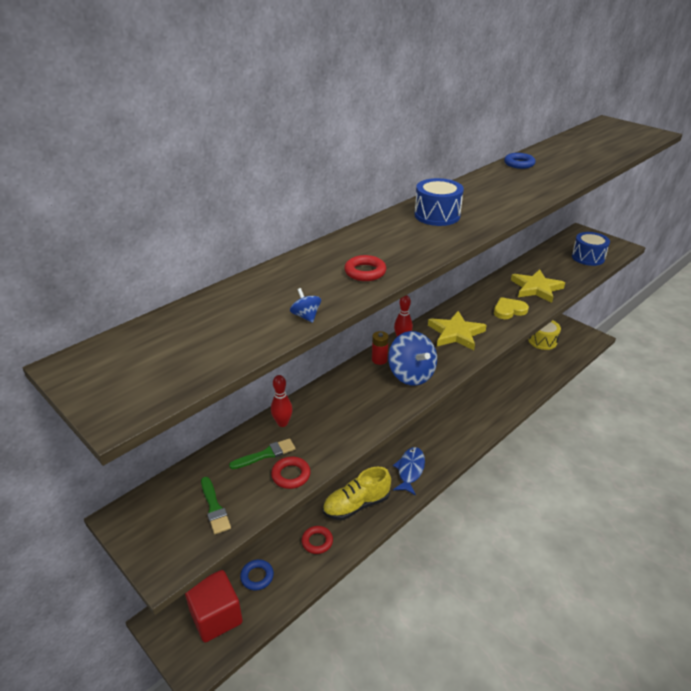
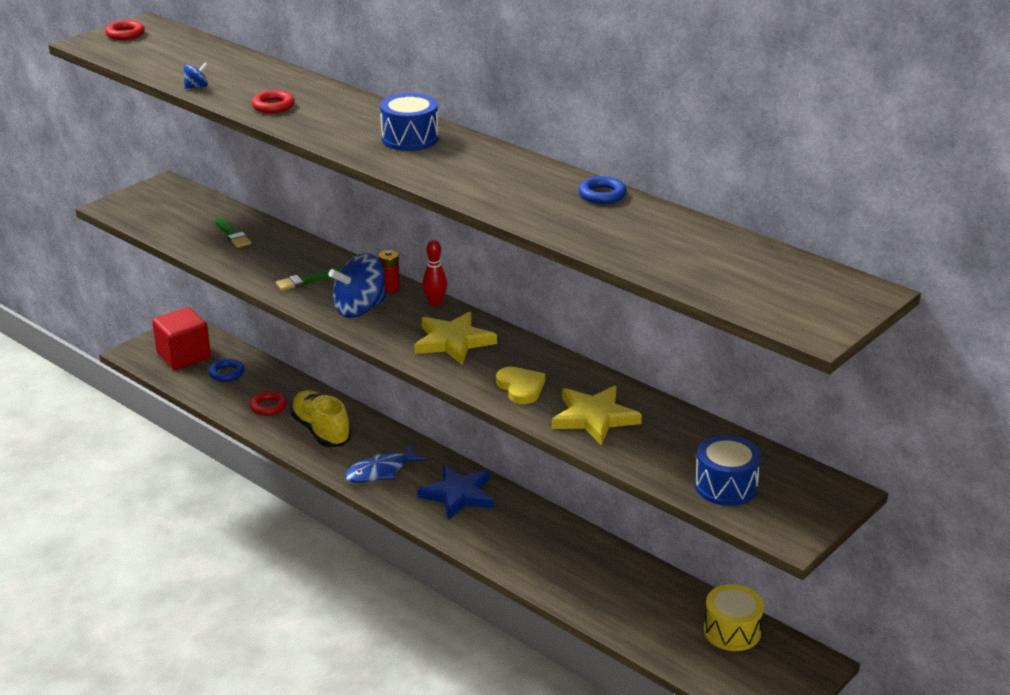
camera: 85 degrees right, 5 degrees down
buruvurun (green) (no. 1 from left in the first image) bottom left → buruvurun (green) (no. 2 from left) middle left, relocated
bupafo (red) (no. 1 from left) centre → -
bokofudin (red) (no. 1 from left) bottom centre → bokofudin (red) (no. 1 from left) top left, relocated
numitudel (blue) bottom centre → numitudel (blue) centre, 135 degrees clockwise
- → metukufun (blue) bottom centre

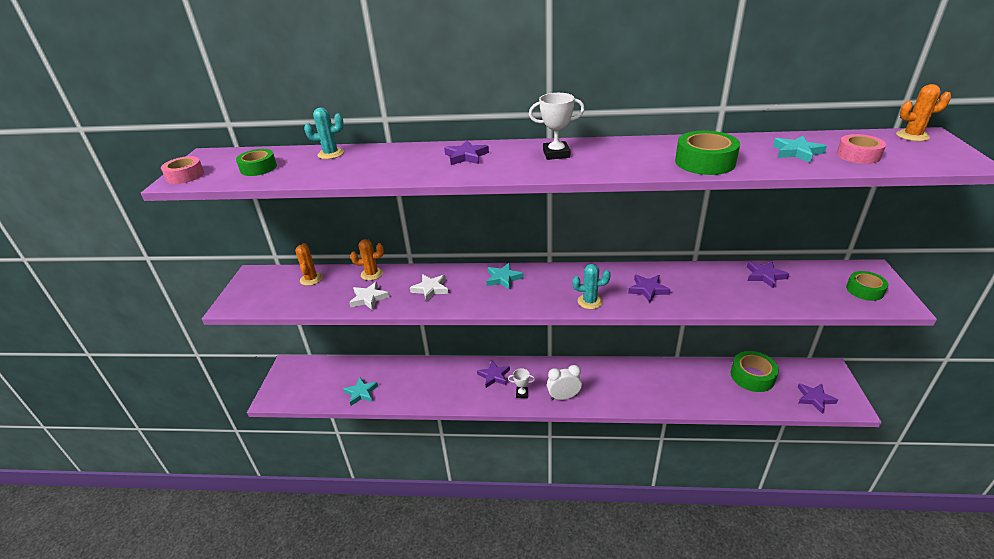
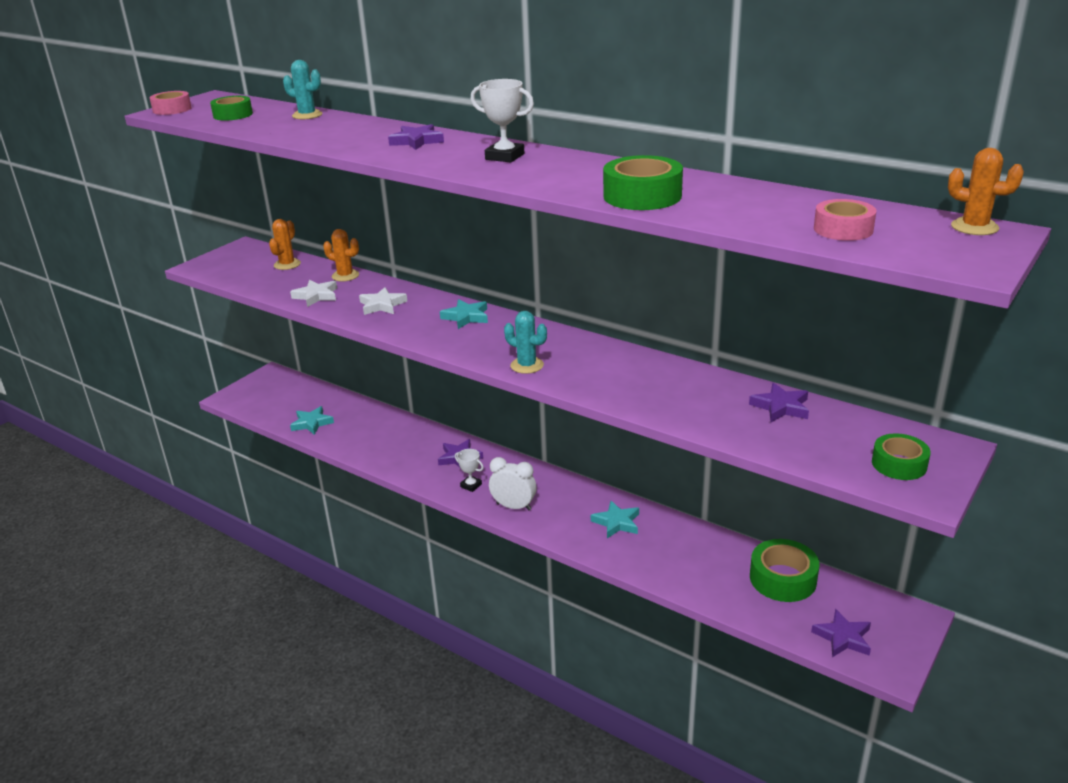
camera: 30 degrees right, 5 degrees down
metukufun (purple) (no. 3 from left) centre → -
metukufun (turquoise) (no. 3 from left) top right → metukufun (turquoise) (no. 3 from left) centre, relocated

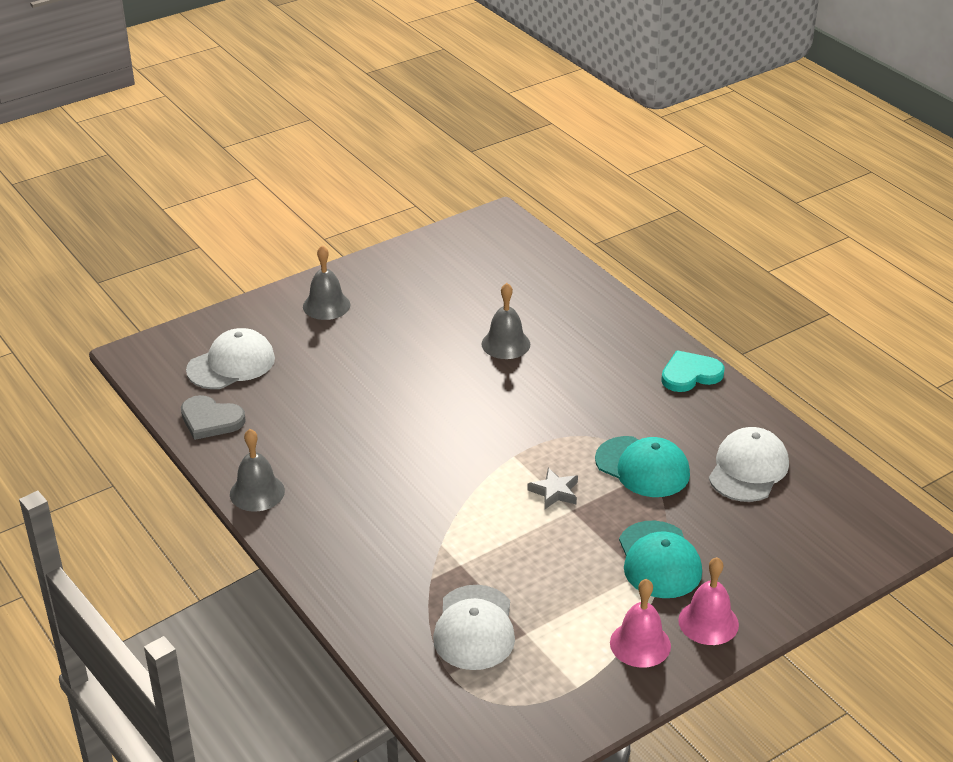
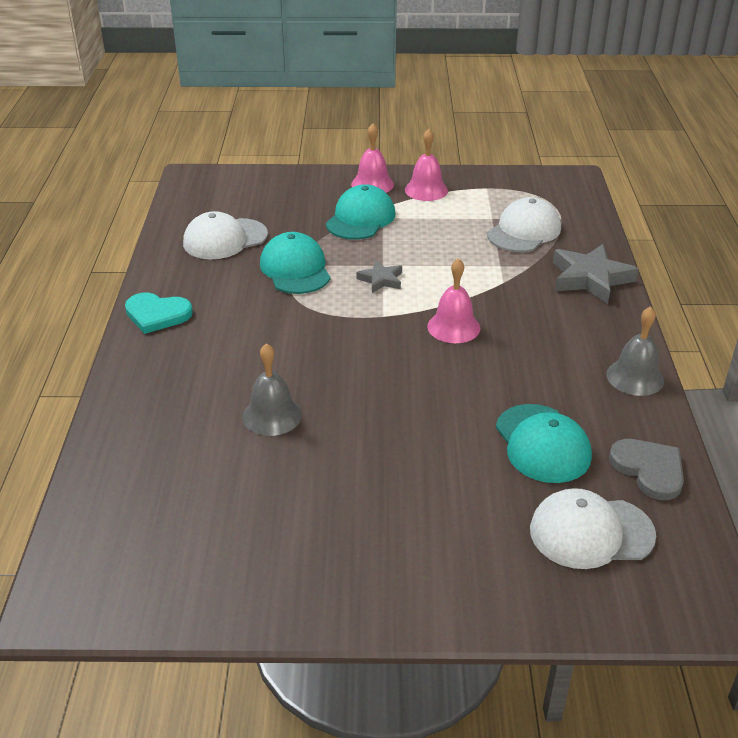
camera: 145 degrees left, 0 degrees up
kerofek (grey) (no. 2 from left) centre → -
- → kerofek (pink) (no. 3 from left) centre
- → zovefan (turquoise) (no. 3 from left) middle right
- → metukufun (grey) (no. 2 from left) middle right

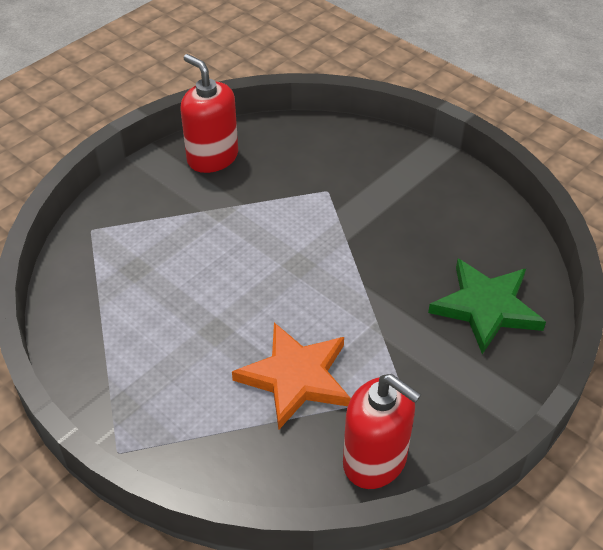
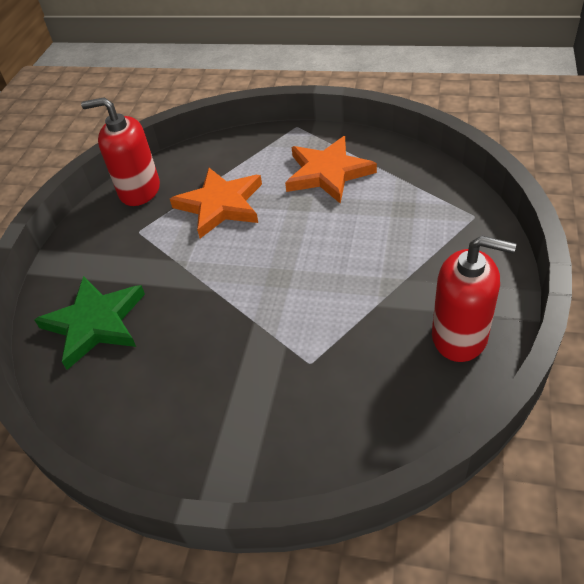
camera: 155 degrees right, 0 degrees up
- → metukufun (orange) (no. 2 from left) top centre

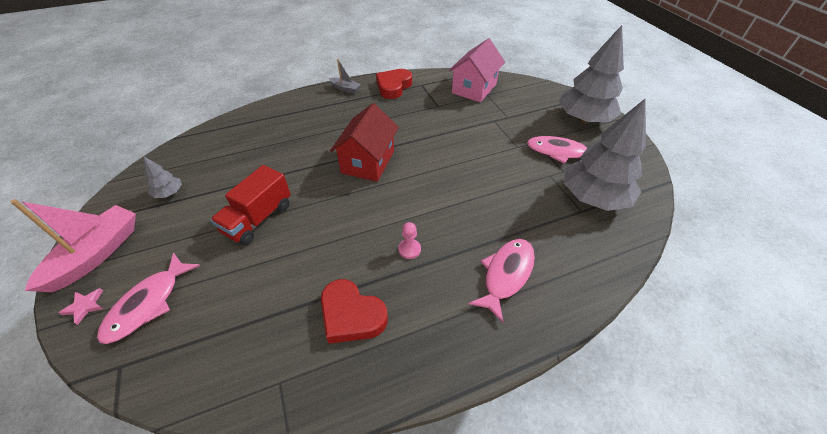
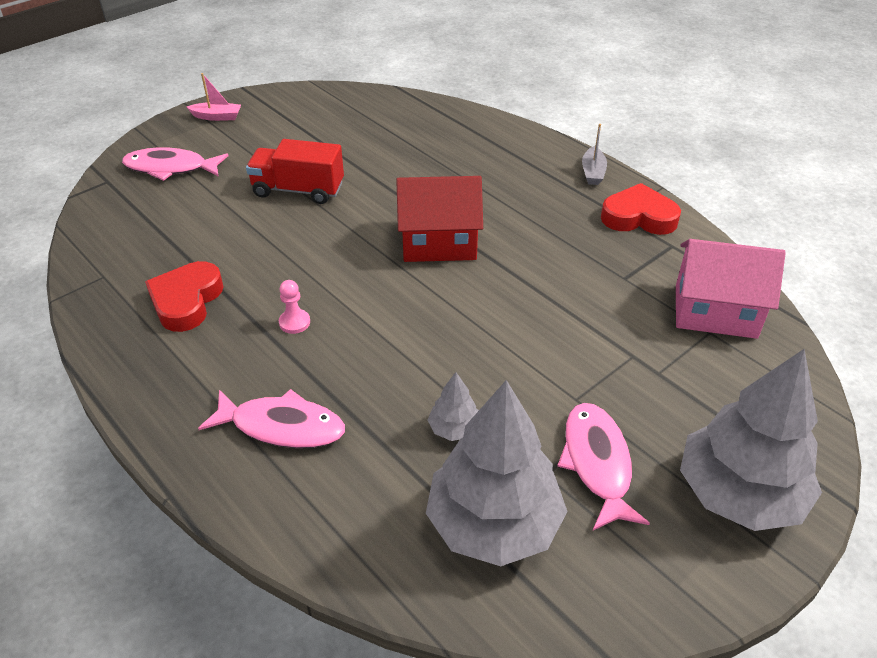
camera: 70 degrees right, 5 degrees down
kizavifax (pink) middle left → kizavifax (pink) top left, x0.51
metukufun (pink) bottom left → -
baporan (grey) (no. 1 from left) middle left → baporan (grey) (no. 1 from left) centre, relocated

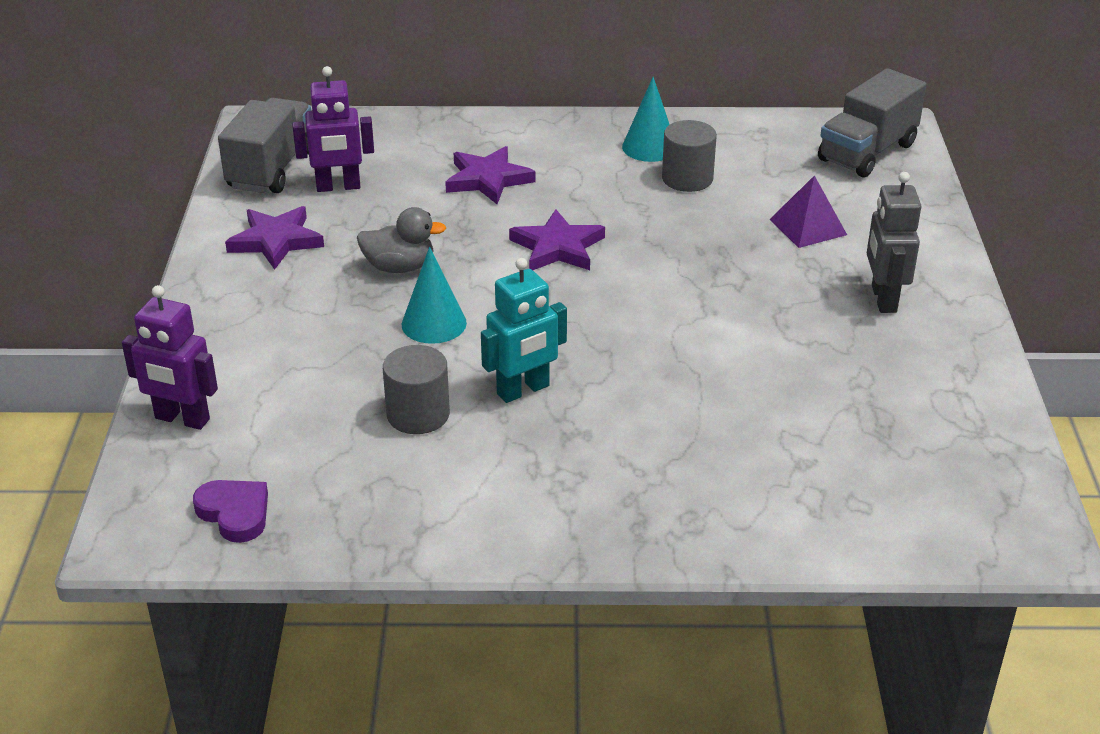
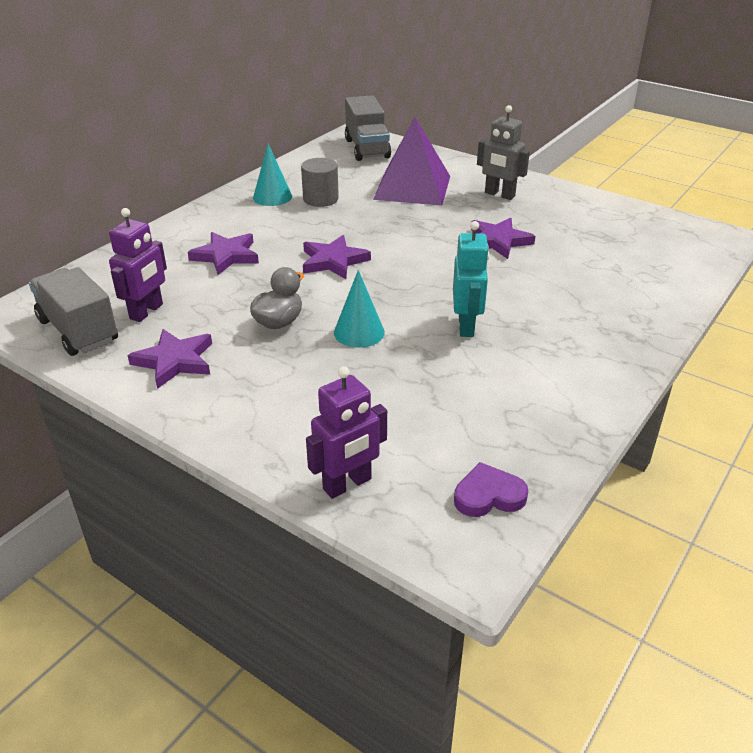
camera: 55 degrees left, 0 degrees up
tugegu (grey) (no. 1 from left) centre → -
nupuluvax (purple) top right → nupuluvax (purple) top centre, x1.87
- → metukufun (purple) (no. 4 from left) top right

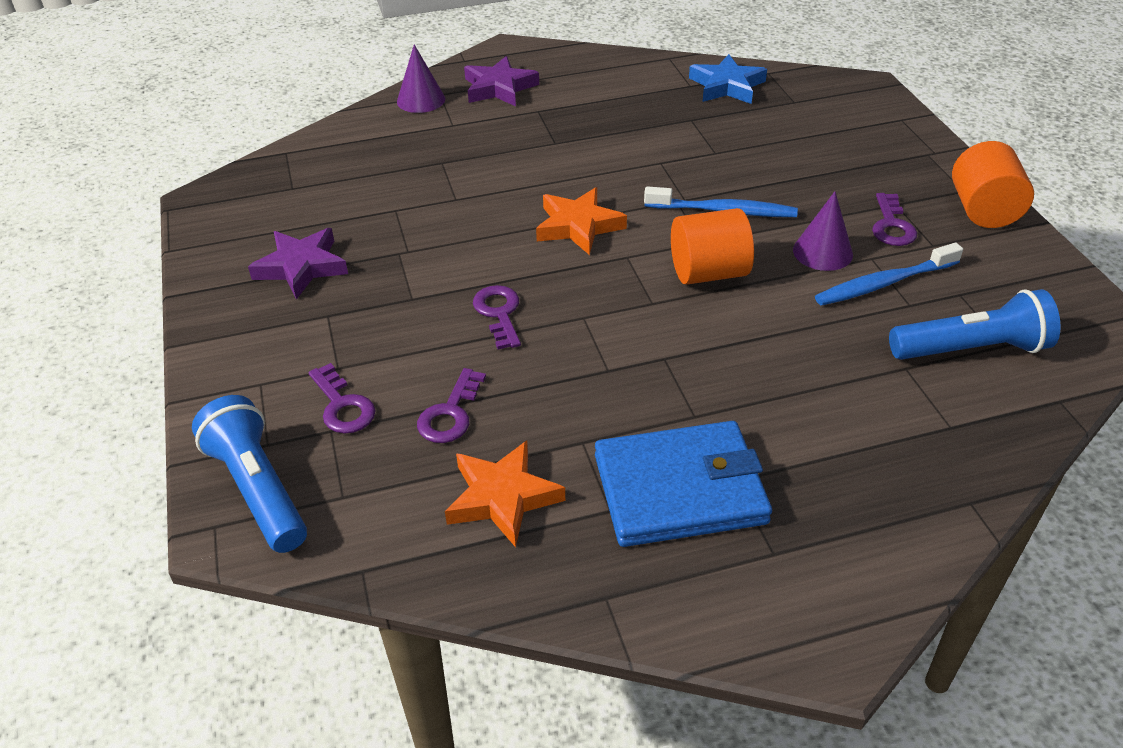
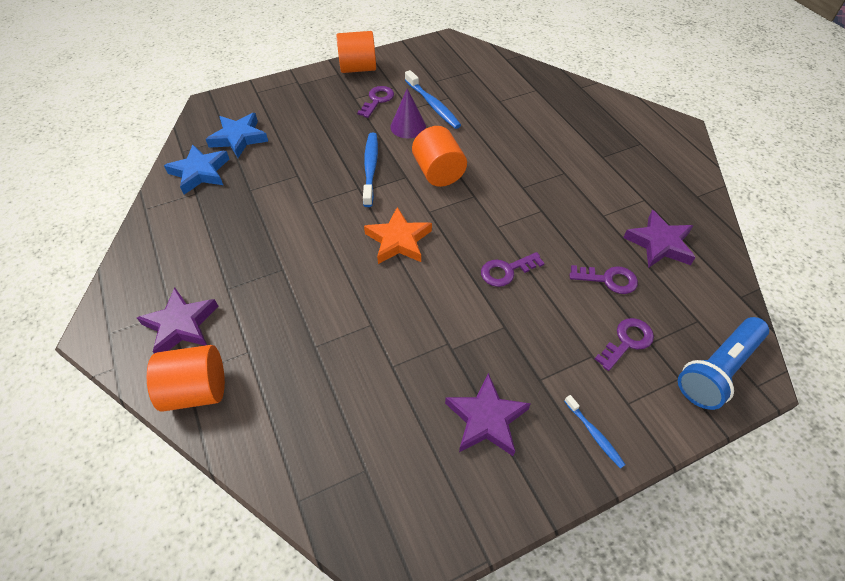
camera: 100 degrees left, 10 degrees up
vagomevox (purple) (no. 1 from left) top centre → tugegu (orange) (no. 1 from left) middle left
metukufun (orange) (no. 1 from left) centre → metukufun (purple) (no. 3 from left) middle right
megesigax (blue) centre → -
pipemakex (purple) (no. 4 from left in the first image) top right → pipemakex (purple) (no. 1 from left) top centre, 60 degrees counterclockwise
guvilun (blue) (no. 2 from left) middle right → -
- → metukufun (blue) (no. 2 from left) top left
- → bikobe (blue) (no. 3 from left) bottom right

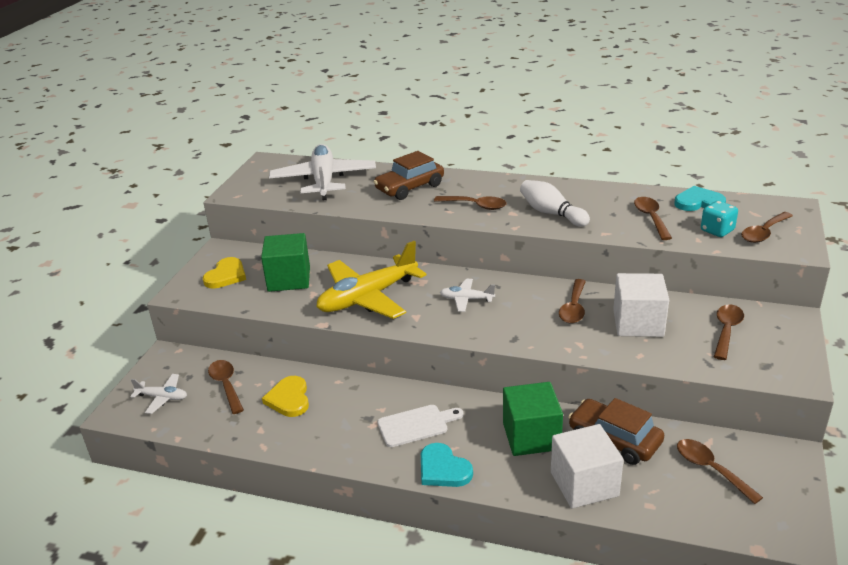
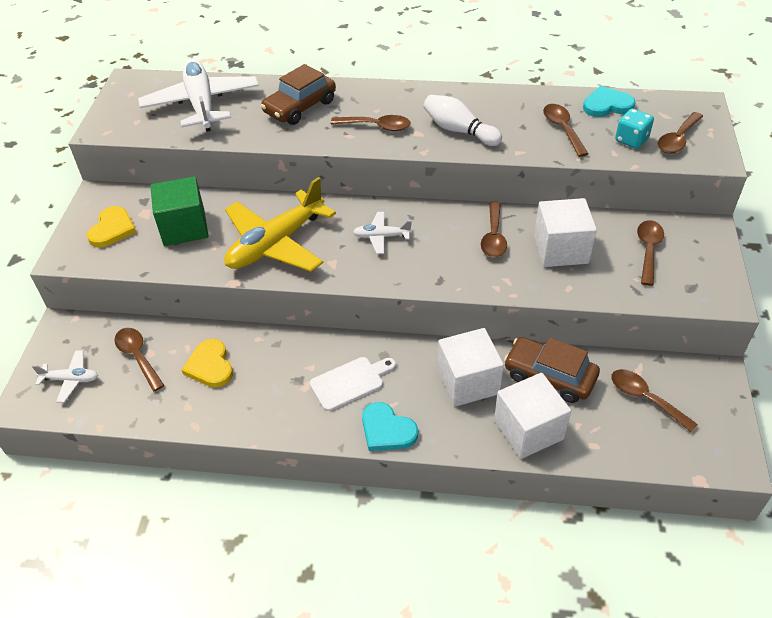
camera: 10 degrees left, 15 degrees up
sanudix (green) (no. 2 from left) bottom centre → sanudix (white) (no. 1 from left) centre

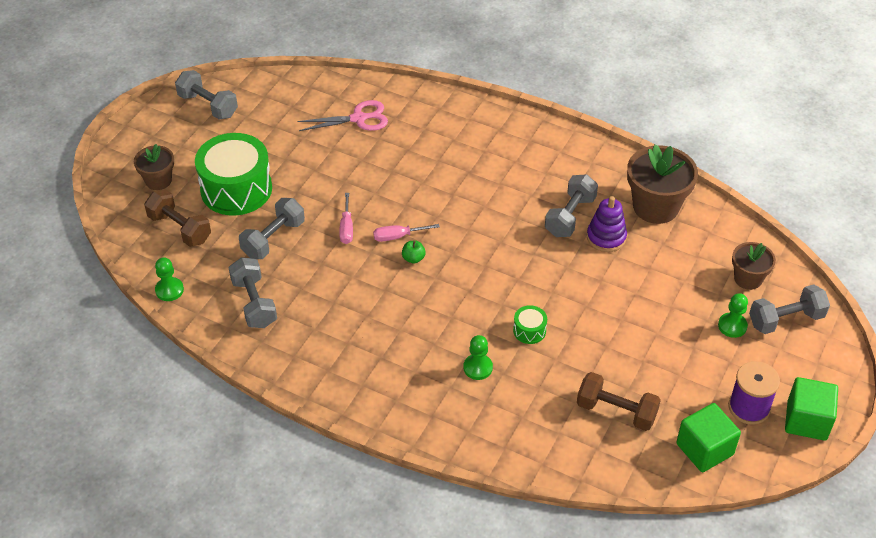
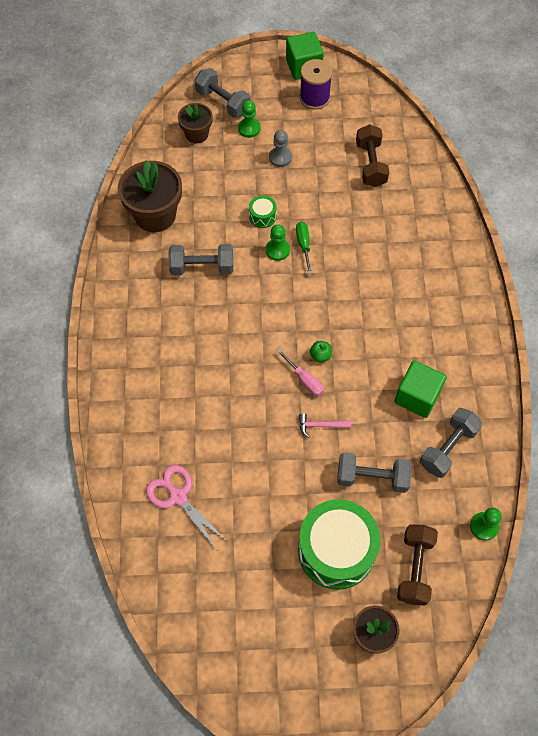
camera: 120 degrees left, 15 degrees up
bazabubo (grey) (no. 1 from left) top left → -
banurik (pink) (no. 1 from left) centre → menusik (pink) centre
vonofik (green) (no. 2 from left) centre → vonofik (green) (no. 2 from left) top centre, relocated
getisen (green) (no. 2 from left in the first image) centre → getisen (green) (no. 1 from left) top centre, relocated
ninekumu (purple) middle right → -
sanudix (green) (no. 1 from left in the first image) bottom right → sanudix (green) (no. 2 from left) middle right, relocated
- → vonofik (grey) top centre
- → banurik (green) centre

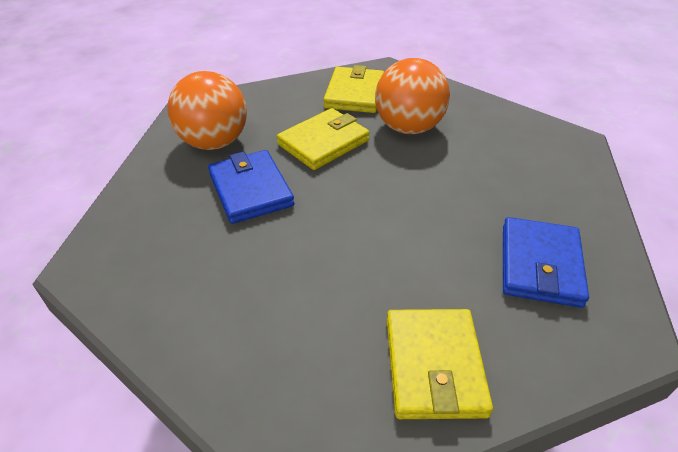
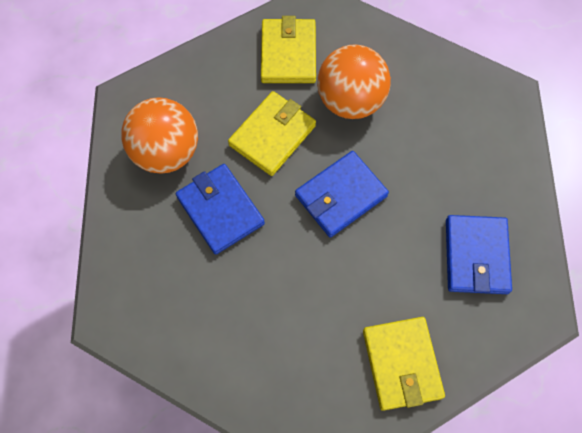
camera: 10 degrees left, 25 degrees up
- → megesigax (blue) (no. 2 from left) centre

